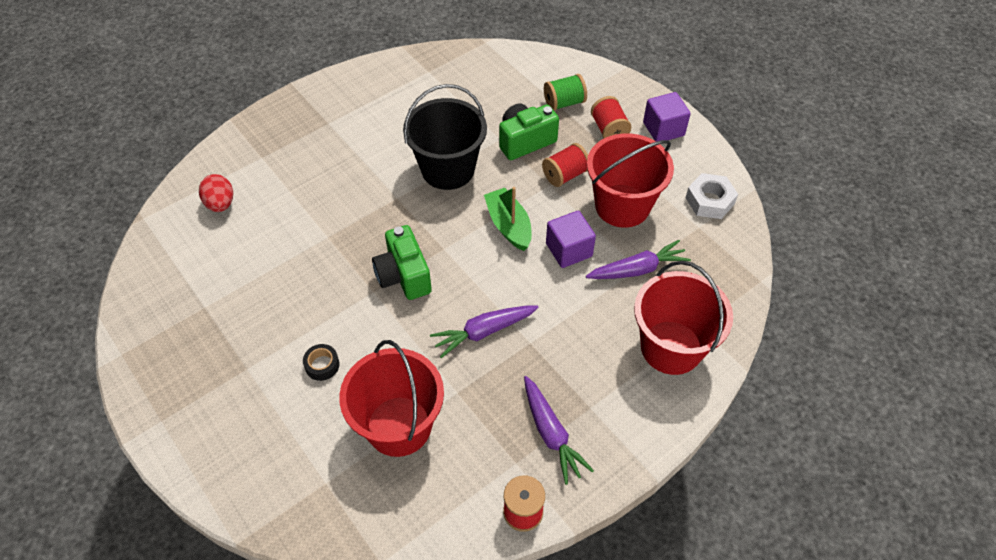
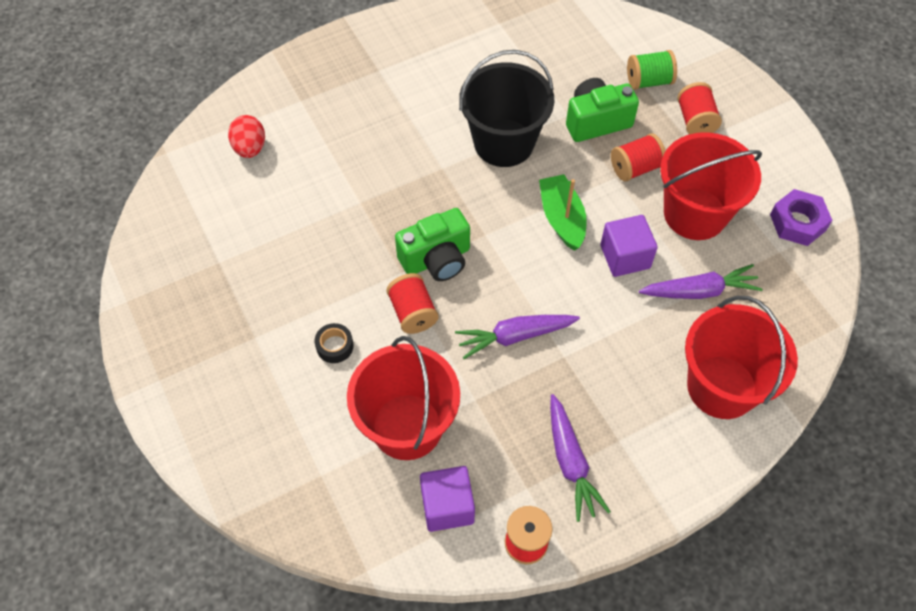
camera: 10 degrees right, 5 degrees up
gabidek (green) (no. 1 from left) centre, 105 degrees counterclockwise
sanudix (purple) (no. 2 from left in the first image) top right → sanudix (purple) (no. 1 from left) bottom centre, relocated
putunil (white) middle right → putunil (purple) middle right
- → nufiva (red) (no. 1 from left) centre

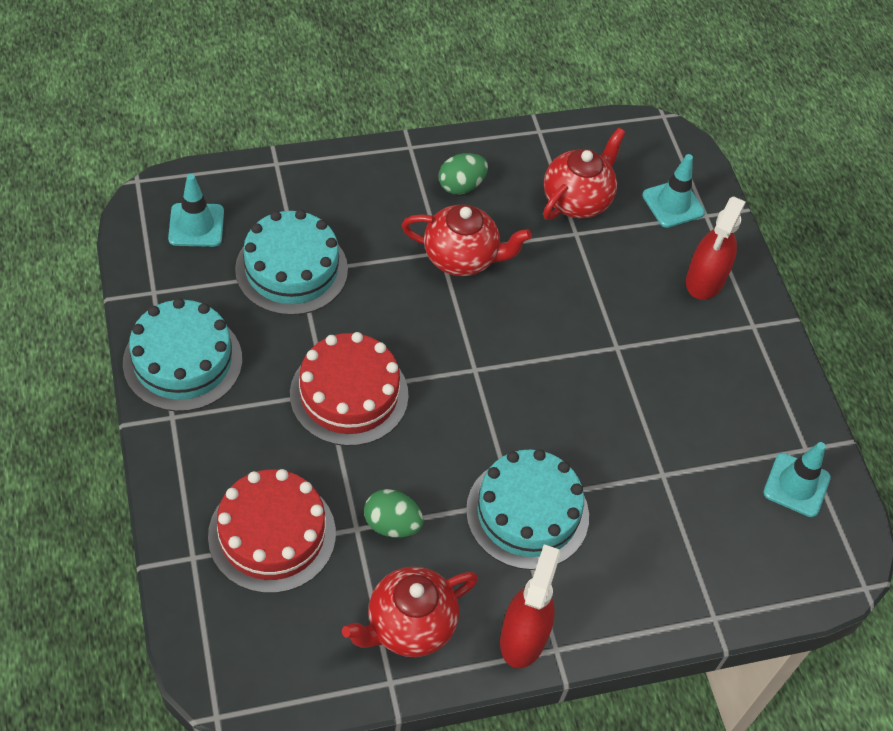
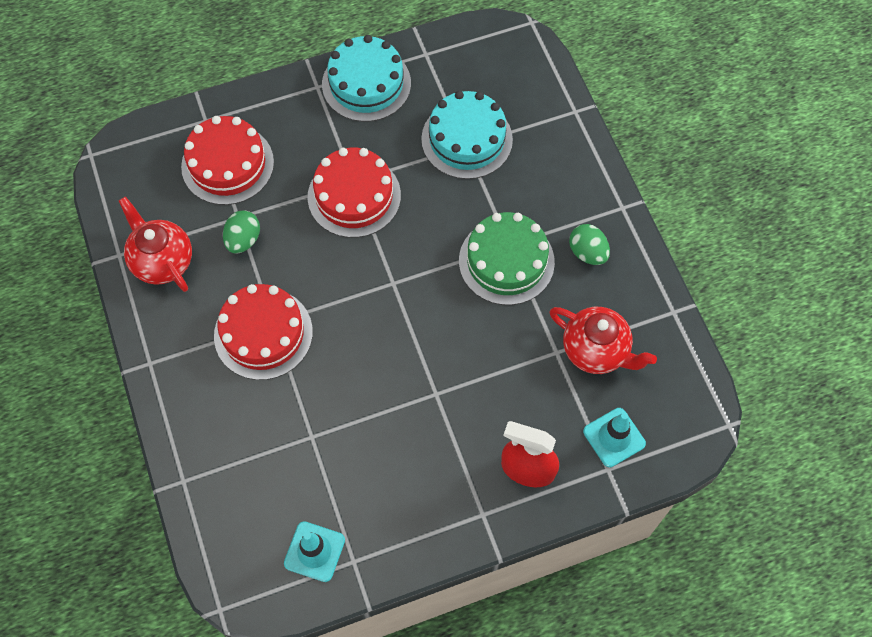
camera: 90 degrees right, 10 degrees up
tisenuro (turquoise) (no. 1 from left) top left → -
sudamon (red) (no. 2 from left) top centre → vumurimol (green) centre
vumurimol (turquoise) (no. 3 from left) bottom centre → vumurimol (red) (no. 2 from left) middle left
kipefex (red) (no. 1 from left) bottom centre → -

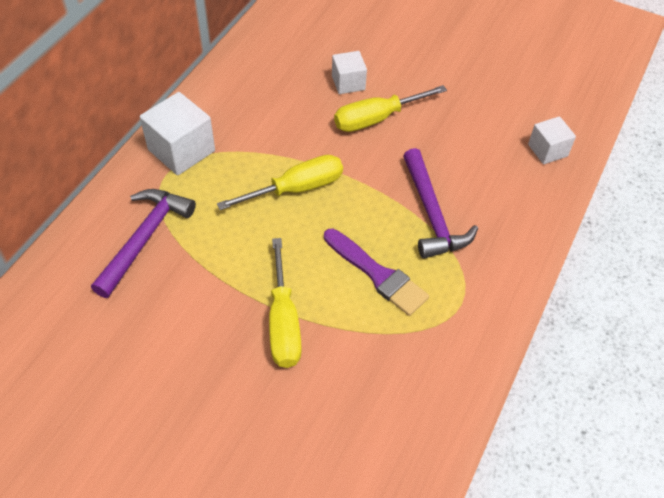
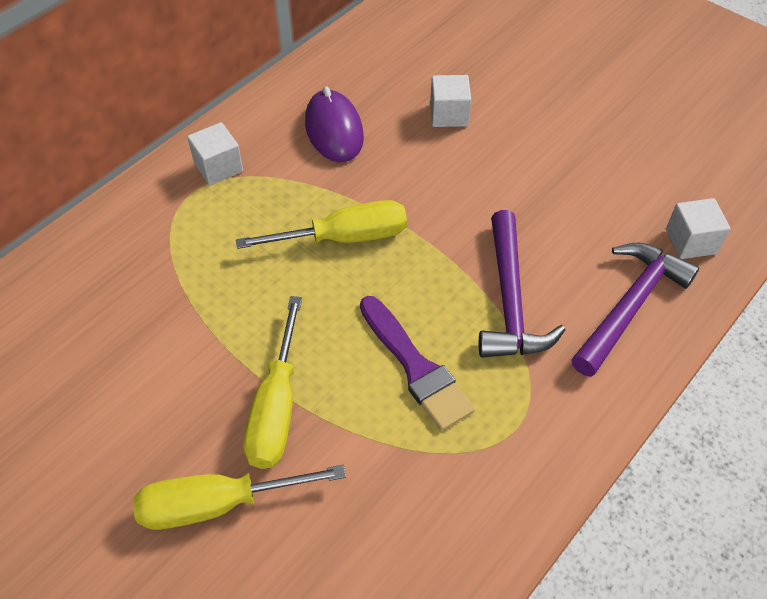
camera: 15 degrees right, 0 degrees up
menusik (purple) (no. 1 from left in the first image) middle left → menusik (purple) (no. 2 from left) middle right, relocated
sanudix (white) (no. 1 from left) top left, x0.62
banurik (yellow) (no. 3 from left in the first image) top centre → banurik (yellow) (no. 1 from left) bottom left, relocated
- → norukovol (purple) top centre

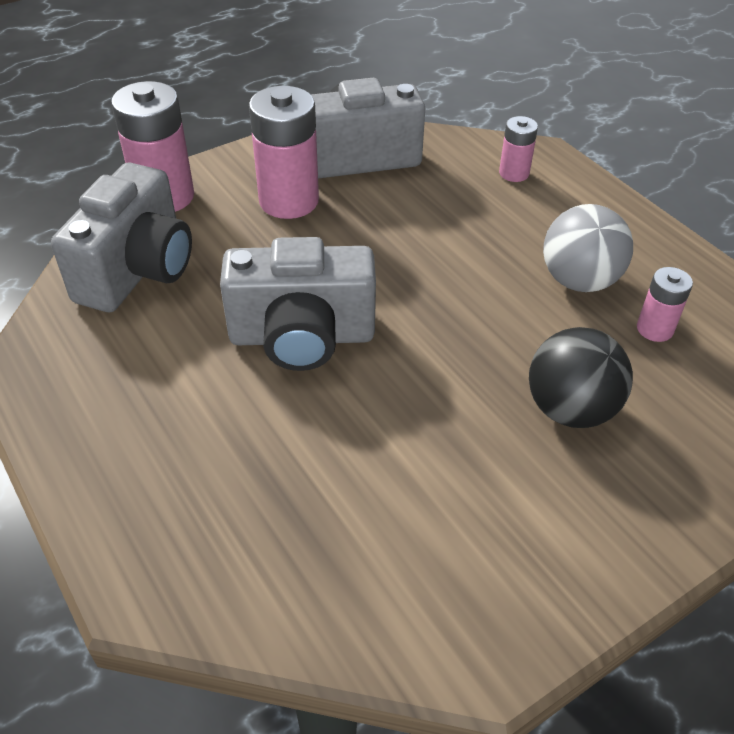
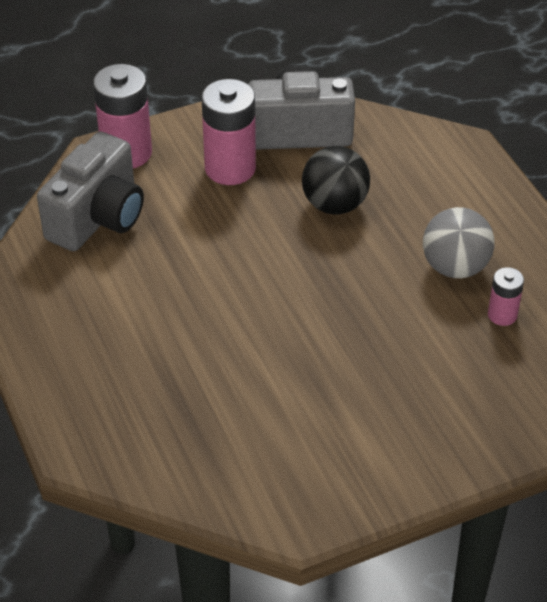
camera: 10 degrees right, 0 degrees up
gabidek (grey) (no. 2 from left) centre → -
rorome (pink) (no. 3 from left) top right → -
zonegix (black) middle right → zonegix (black) top centre, relocated

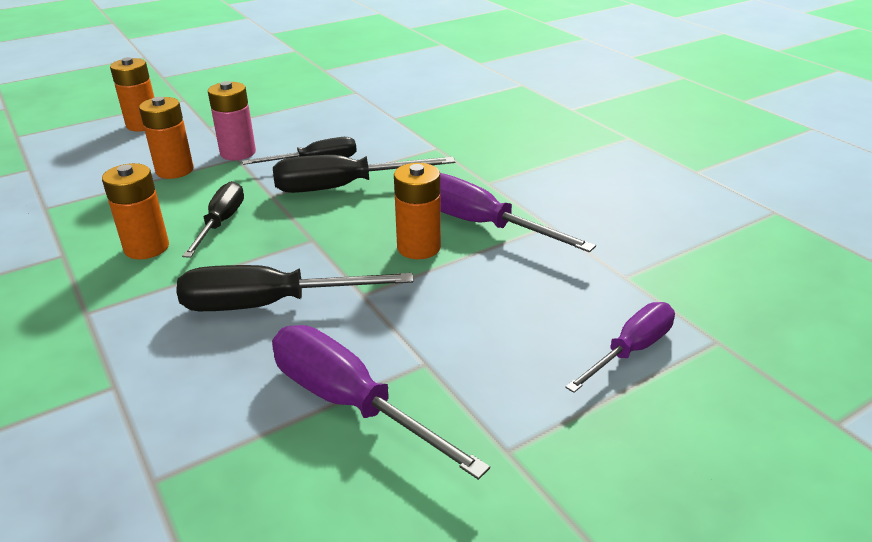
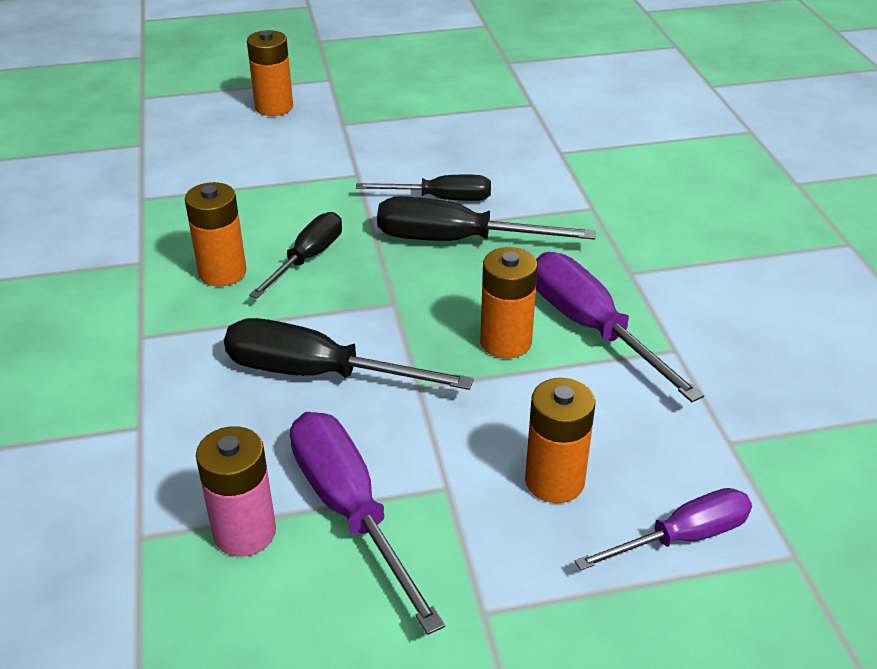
camera: 20 degrees right, 5 degrees up
rorome (orange) (no. 3 from left in the first image) top left → rorome (orange) (no. 4 from left) centre, relocated
rorome (pink) top left → rorome (pink) bottom left, relocated

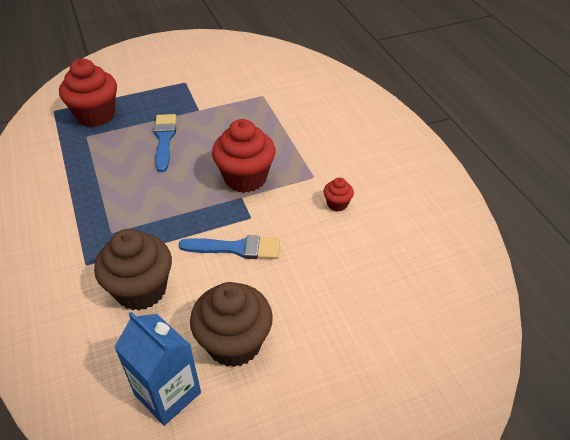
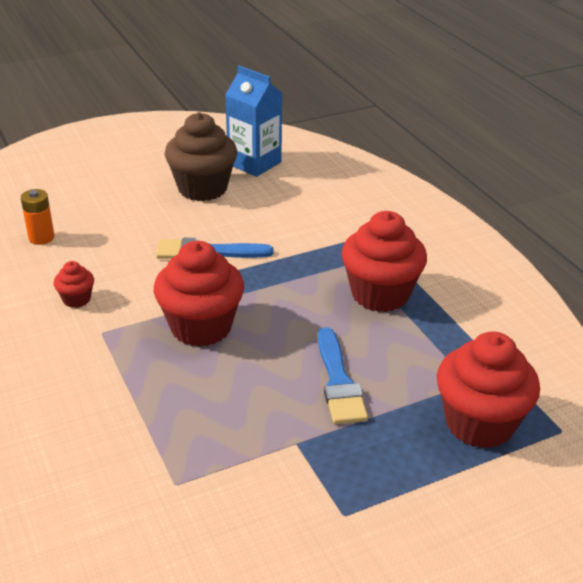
camera: 175 degrees right, 10 degrees down
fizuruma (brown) (no. 1 from left) middle left → -
- → rorome (orange) middle left
- → fizuruma (red) (no. 3 from left) centre

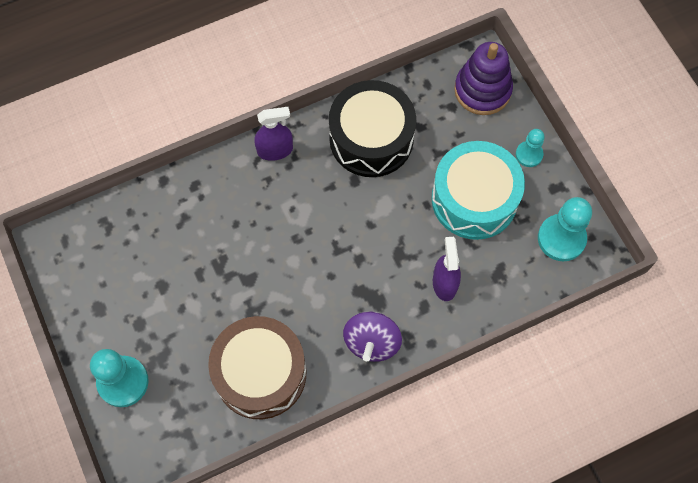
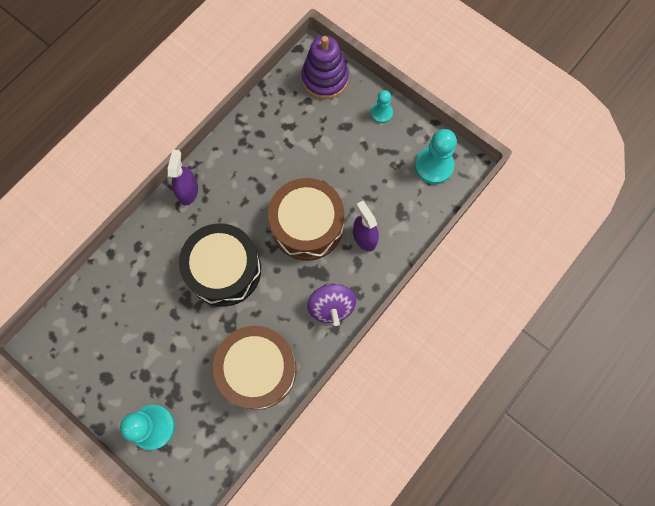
camera: 25 degrees left, 5 degrees up
kipefex (purple) (no. 1 from left) top centre → kipefex (purple) (no. 1 from left) middle left, 45 degrees counterclockwise
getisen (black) top centre → getisen (black) centre, relocated
getisen (turquoise) middle right → -
- → getisen (brown) (no. 2 from left) centre

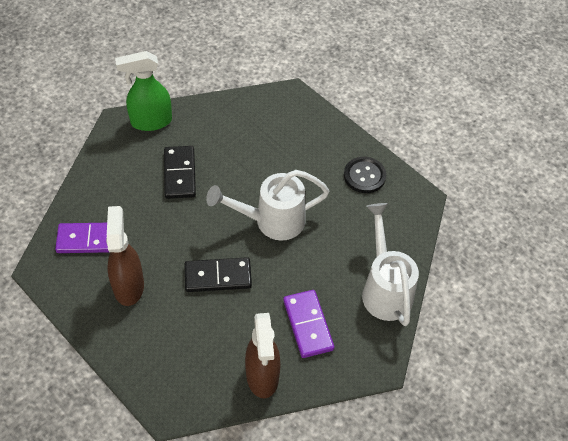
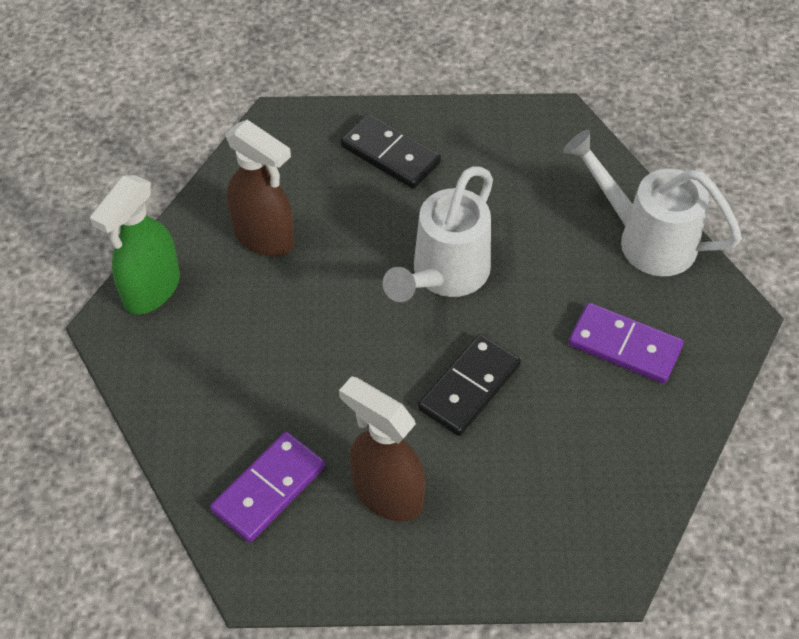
camera: 45 degrees left, 0 degrees up
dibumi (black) (no. 1 from left) middle left → dibumi (black) (no. 1 from left) top centre, relocated
kipefex (brown) (no. 2 from left in the first image) bottom centre → kipefex (brown) (no. 1 from left) top left, relocated
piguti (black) centre → -

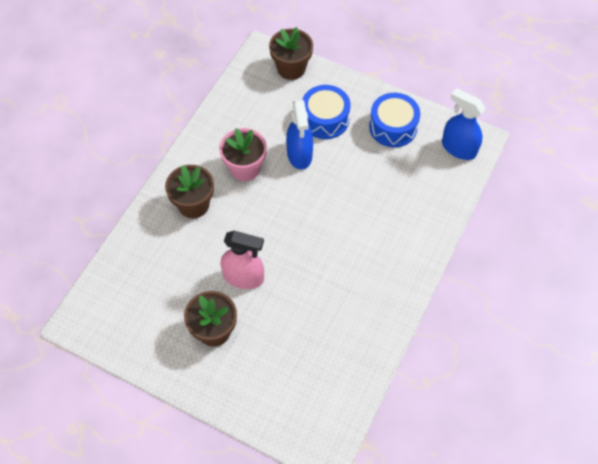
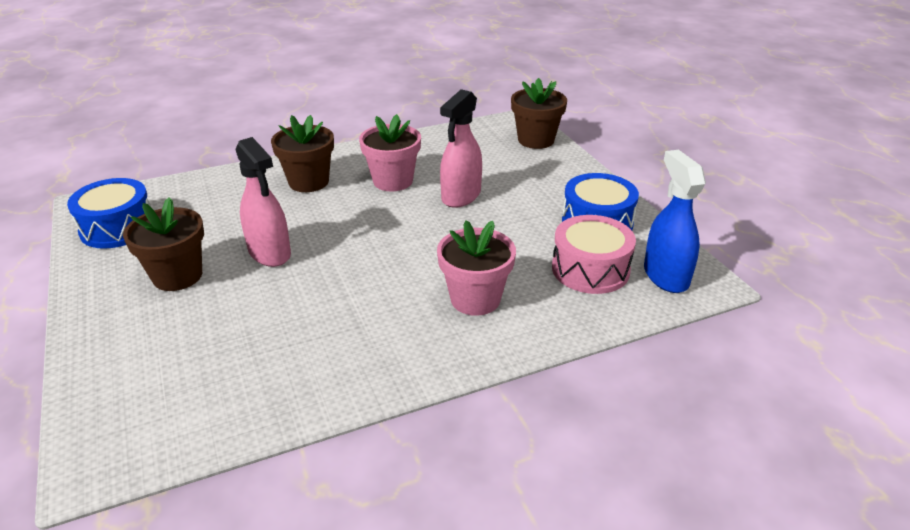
camera: 40 degrees right, 25 degrees down
kipefex (blue) (no. 1 from left) top centre → kipefex (pink) (no. 2 from left) top centre
getisen (blue) (no. 1 from left) top centre → getisen (blue) (no. 1 from left) middle left, relocated
- → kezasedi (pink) (no. 2 from left) centre
- → getisen (pink) centre

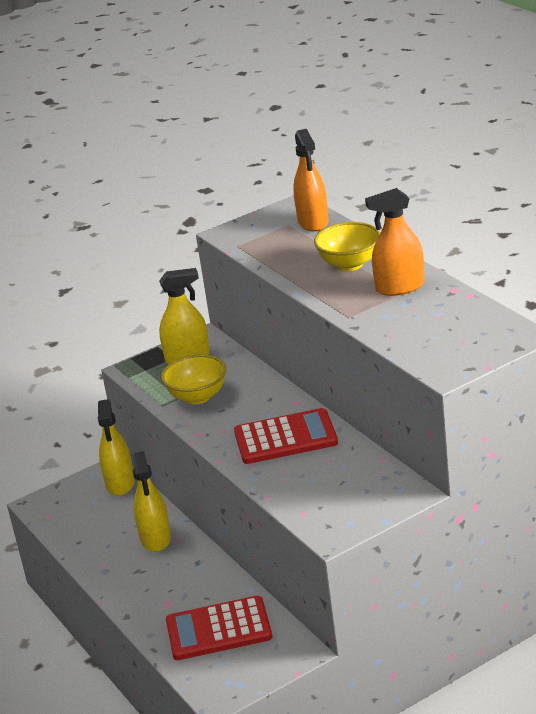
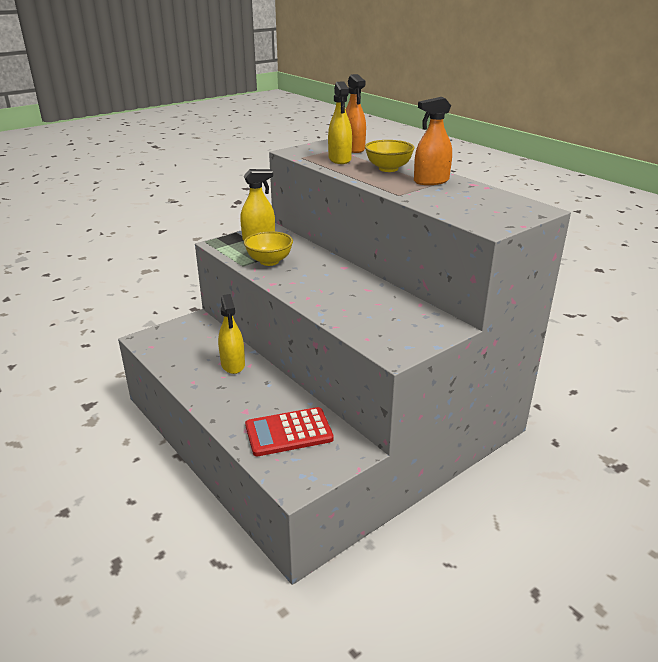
camera: 10 degrees left, 0 degrees up
kipefex (yellow) (no. 1 from left in the first image) middle left → kipefex (yellow) (no. 3 from left) top centre, relocated
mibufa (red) (no. 2 from left) centre → -

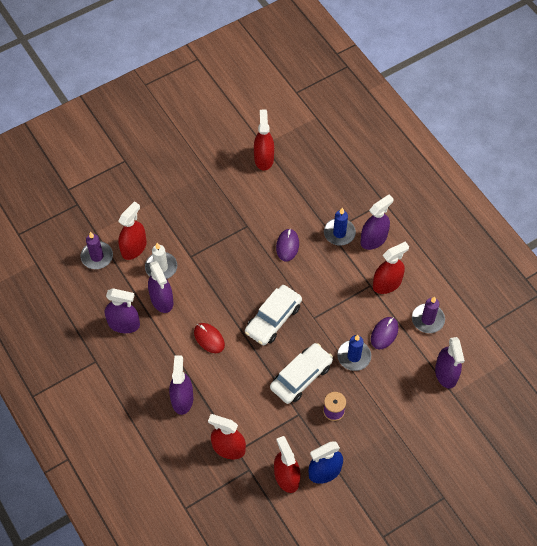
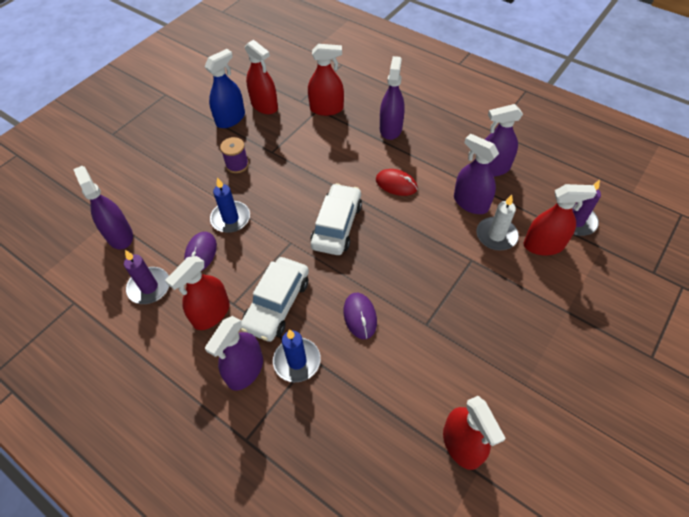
camera: 160 degrees right, 5 degrees down
kipefex (red) (no. 1 from left in the first image) middle left → kipefex (red) (no. 5 from left) middle right, 105 degrees counterclockwise
kipefex (purple) (no. 3 from left) bottom centre → kipefex (purple) (no. 3 from left) top centre, 150 degrees counterclockwise
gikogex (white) (no. 2 from left in the first image) bottom centre → gikogex (white) (no. 1 from left) centre, relocated

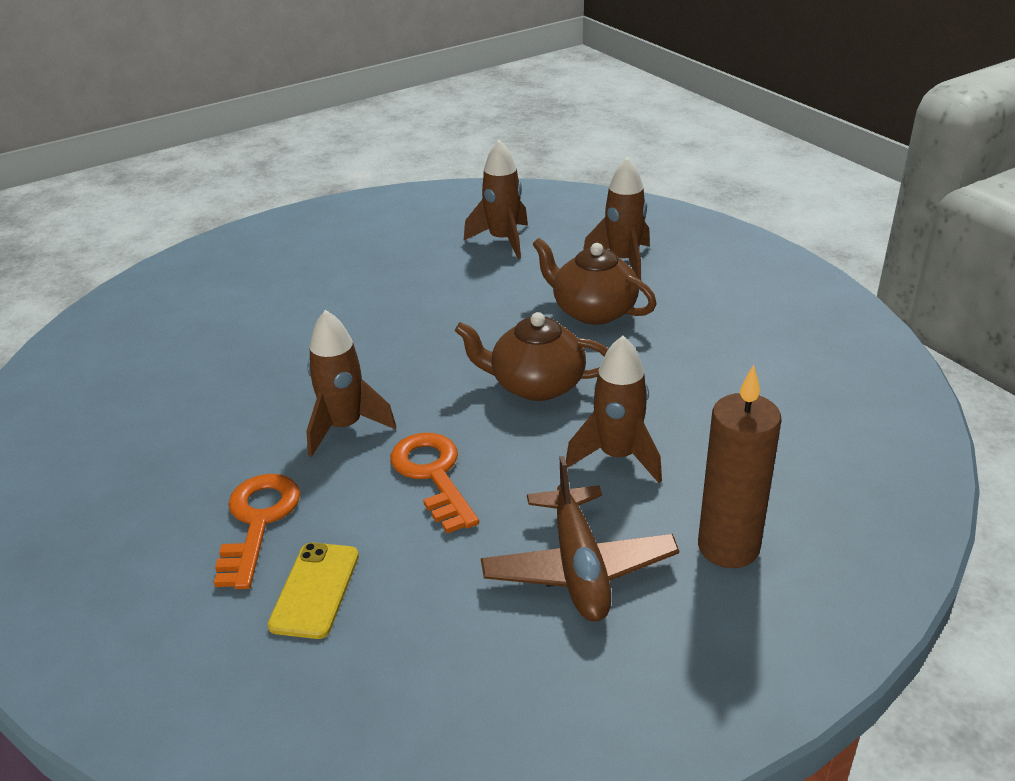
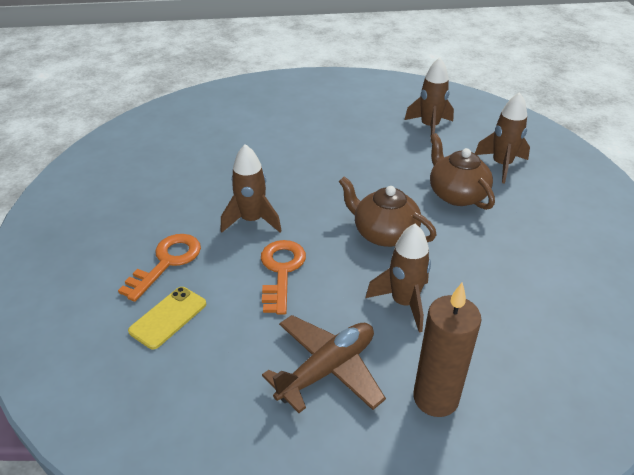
camera: 25 degrees right, 5 degrees up
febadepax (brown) bottom centre, 150 degrees counterclockwise

